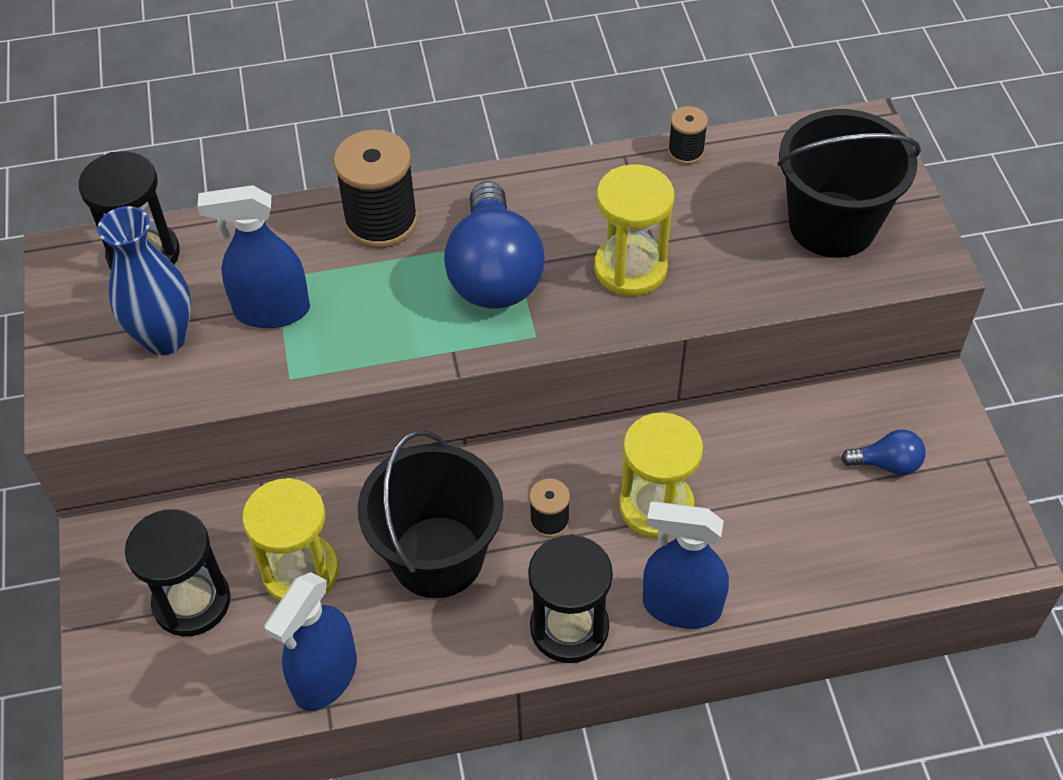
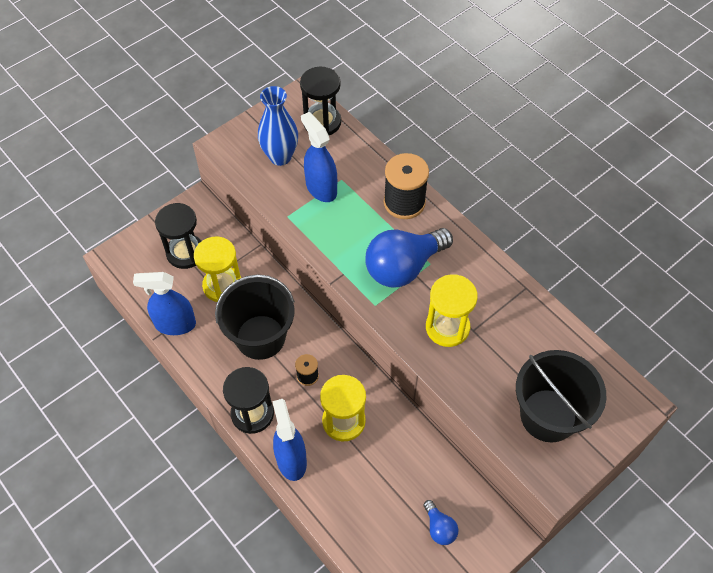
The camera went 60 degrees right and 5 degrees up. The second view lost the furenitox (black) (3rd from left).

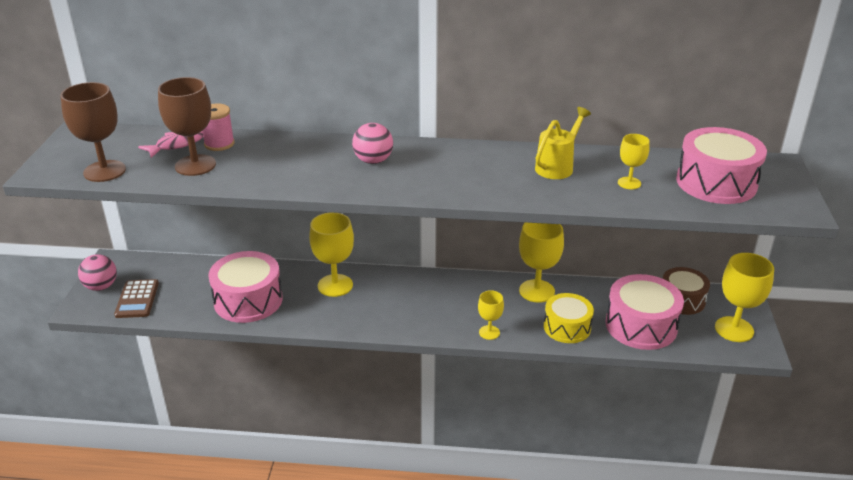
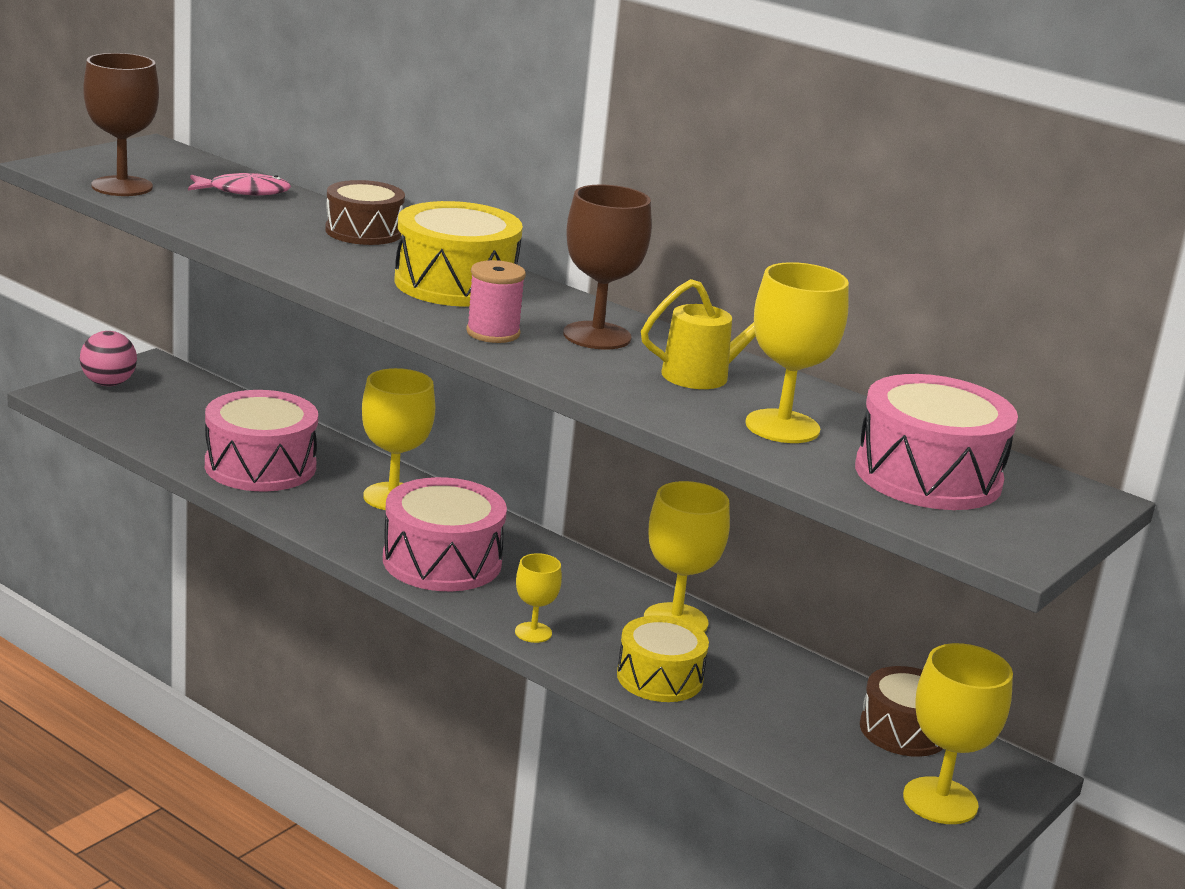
The camera went 30 degrees right and 10 degrees down. The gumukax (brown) (2nd from left) ended up elsewhere. The furenitox (pink) ended up elsewhere. Where the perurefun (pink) (2nd from left) stood, the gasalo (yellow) (1st from left) came to stand. The size of the gumukax (yellow) (4th from left) changed by a factor of 1.80. The gasalo (pink) (2nd from left) ended up elsewhere. The second view lost the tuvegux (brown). The second view gained the gasalo (brown) (1st from left).

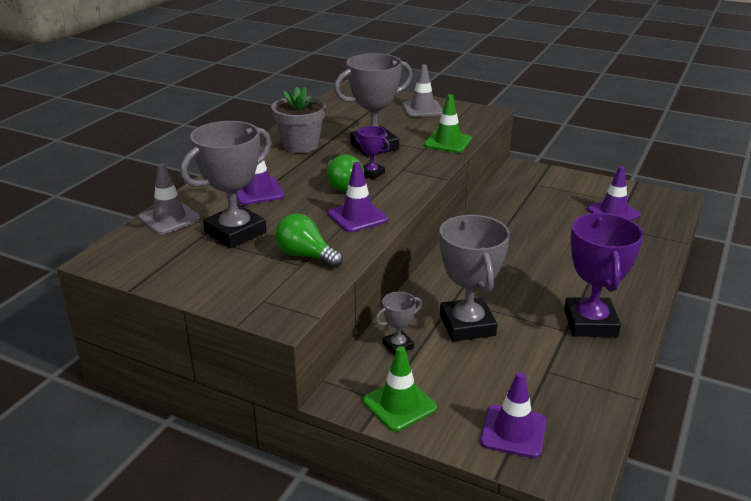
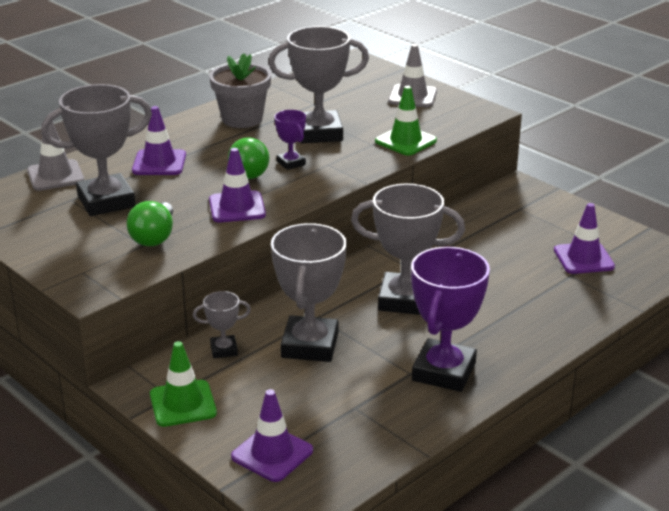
The camera went 20 degrees right and 0 degrees up. The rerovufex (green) (1st from left) ended up facing another way, 135 degrees counterclockwise from before. The second view gained the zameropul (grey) (5th from left).

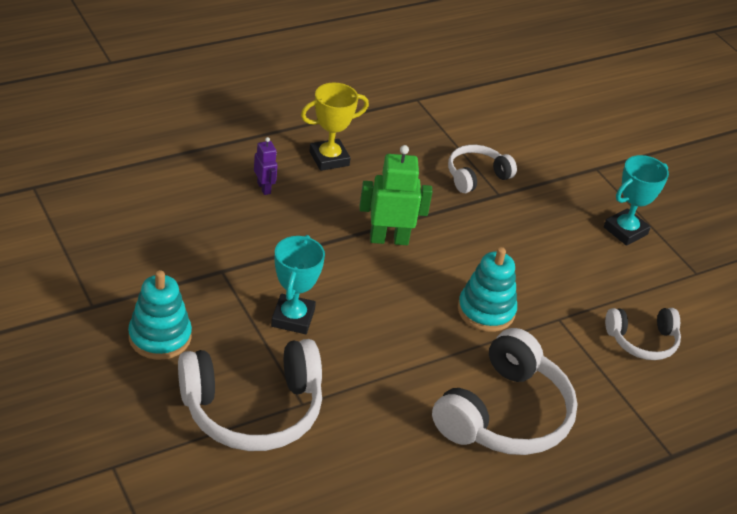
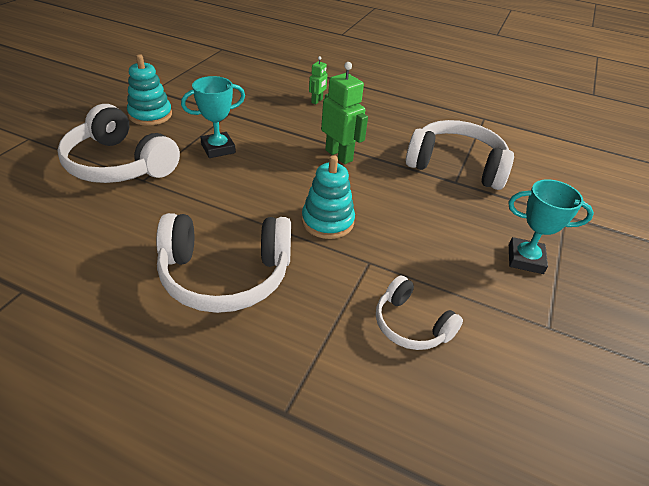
The camera went 55 degrees right and 0 degrees up. The second view lost the zameropul (yellow). What was the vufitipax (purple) turned into the vufitipax (green) (1st from left). The size of the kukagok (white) (2nd from left in the first image) changed by a factor of 1.77.

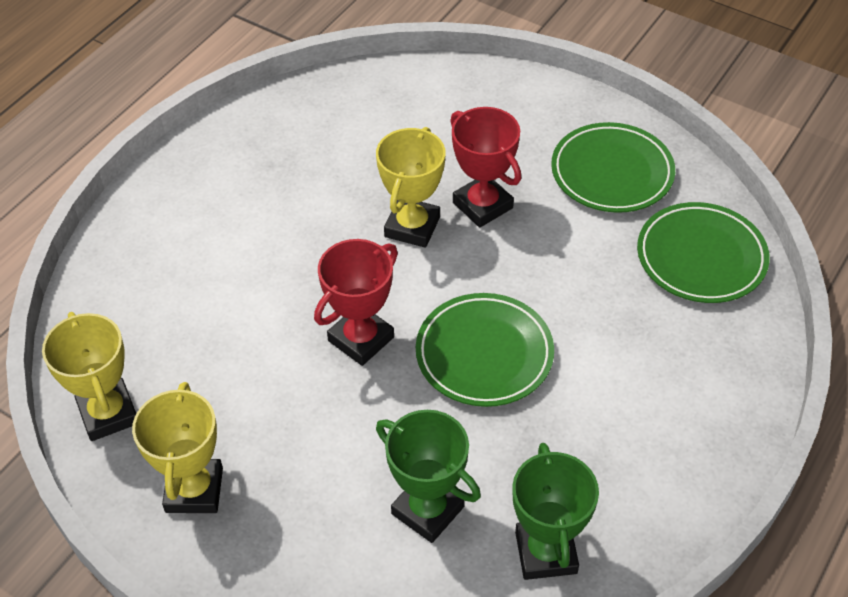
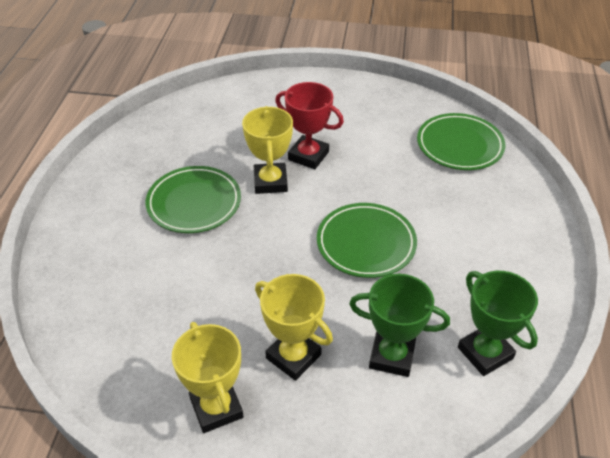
The camera went 25 degrees left and 5 degrees down. The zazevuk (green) (2nd from left in the first image) ended up elsewhere. The second view lost the zameropul (red) (1st from left). The zameropul (yellow) (1st from left in the first image) ended up elsewhere.

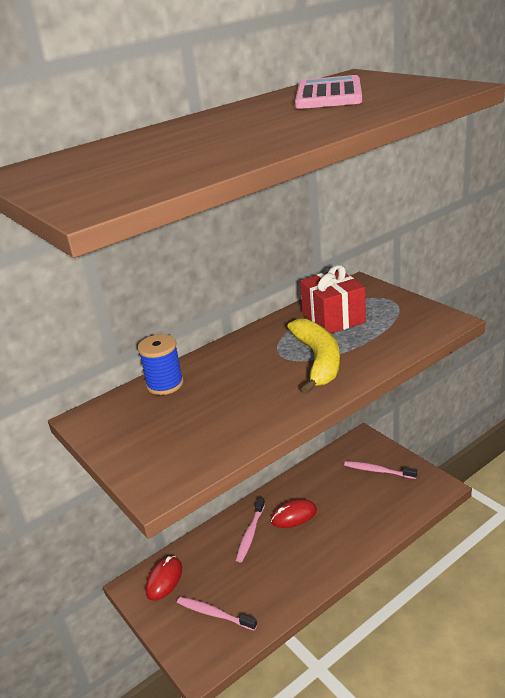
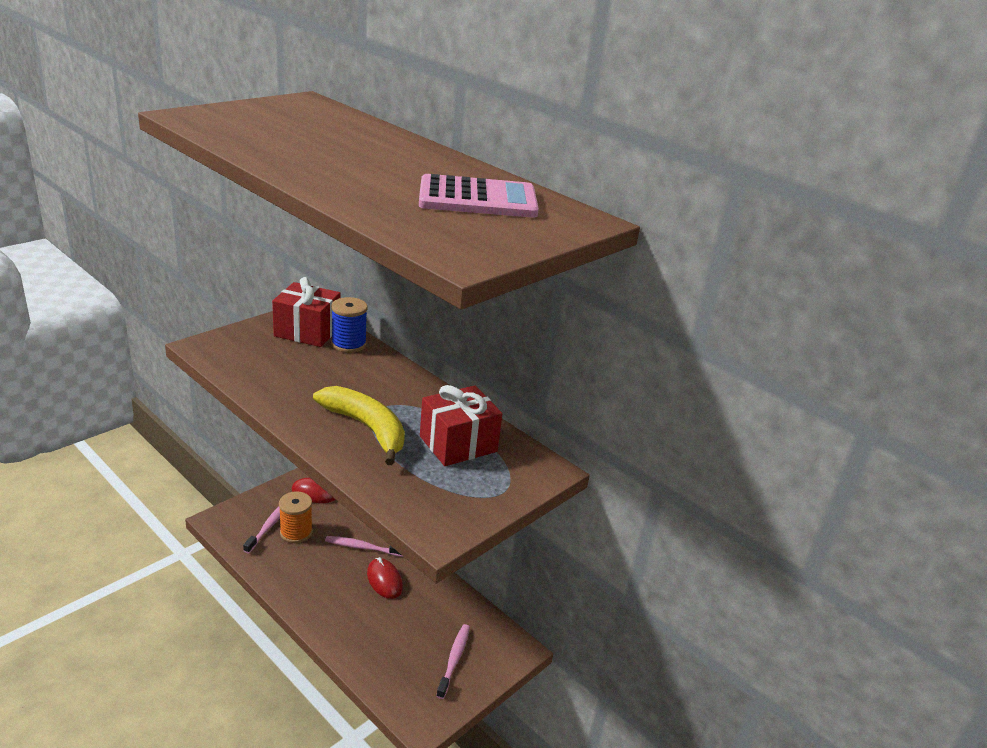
The camera went 75 degrees right and 0 degrees up. The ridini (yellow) ended up facing another way, 120 degrees counterclockwise from before. The second view gained the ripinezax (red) (1st from left). The second view gained the furenitox (orange).

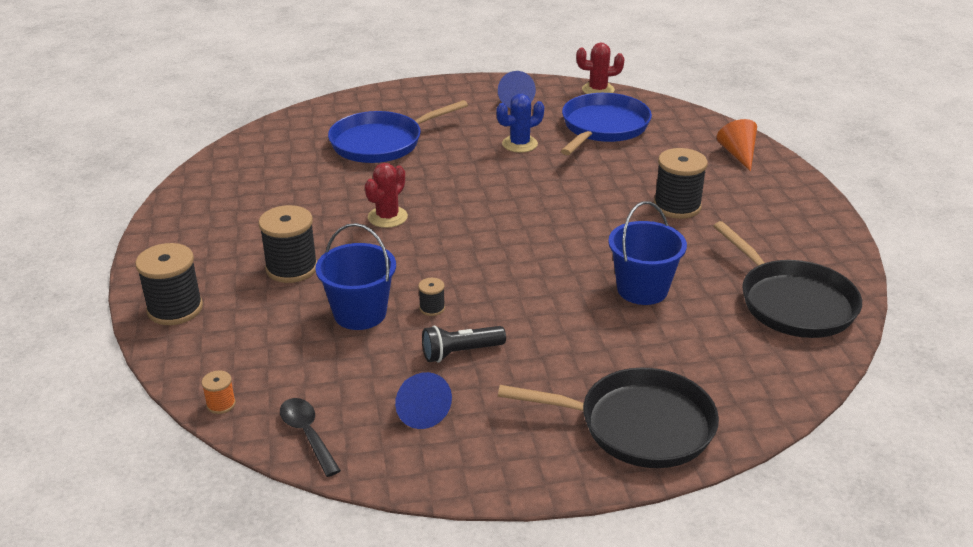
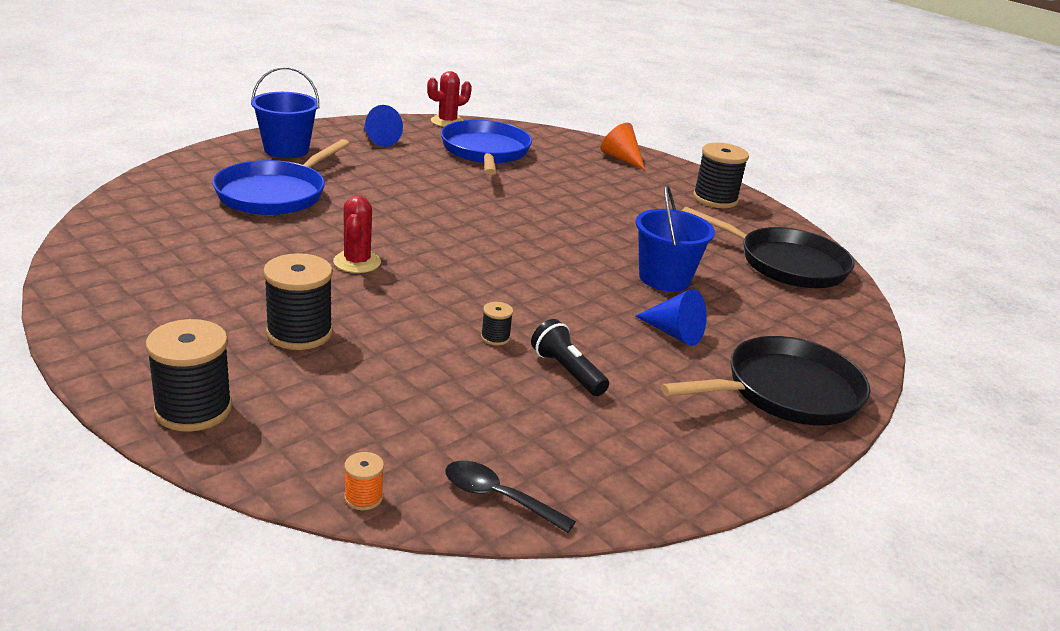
The camera went 35 degrees left and 5 degrees down. The second view lost the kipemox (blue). The furenitox (black) (4th from left) ended up elsewhere. The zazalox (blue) (1st from left) ended up elsewhere. The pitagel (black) ended up facing another way, 105 degrees clockwise from before. The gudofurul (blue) (1st from left in the first image) ended up elsewhere.

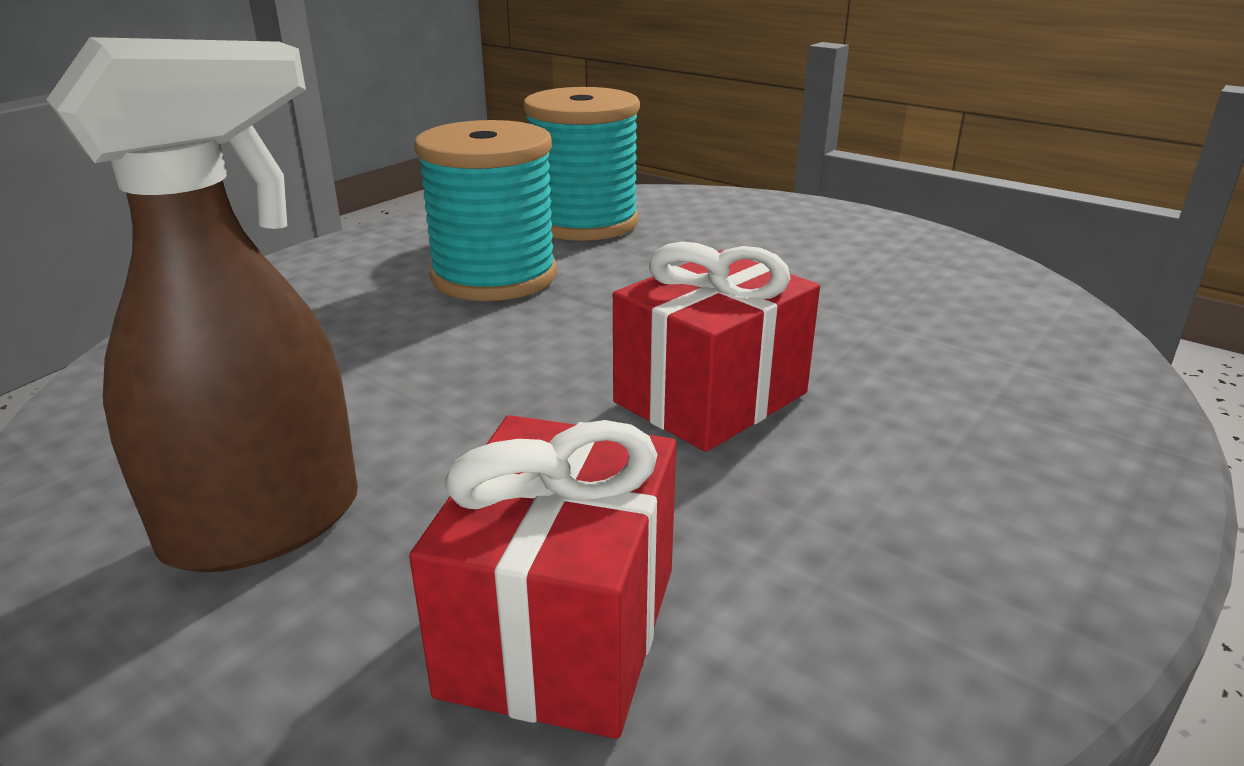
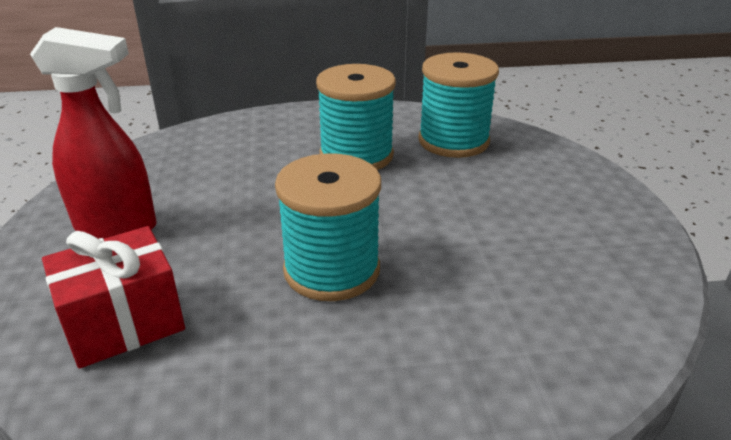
The camera went 45 degrees right and 5 degrees up. What was the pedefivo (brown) turned into the pedefivo (red). Where the ripinezax (red) (2nd from left) stood, the furenitox (turquoise) (1st from left) came to stand.

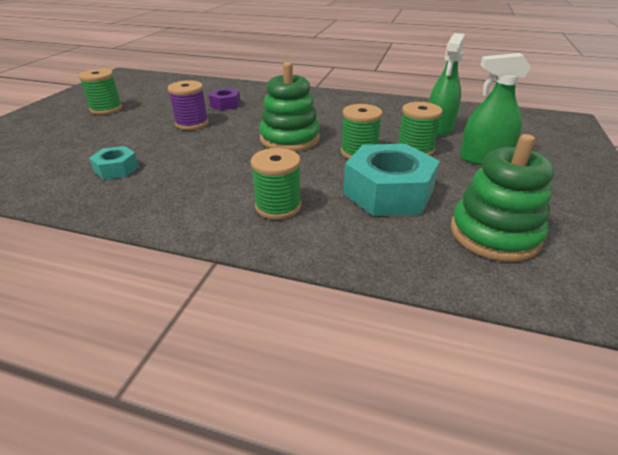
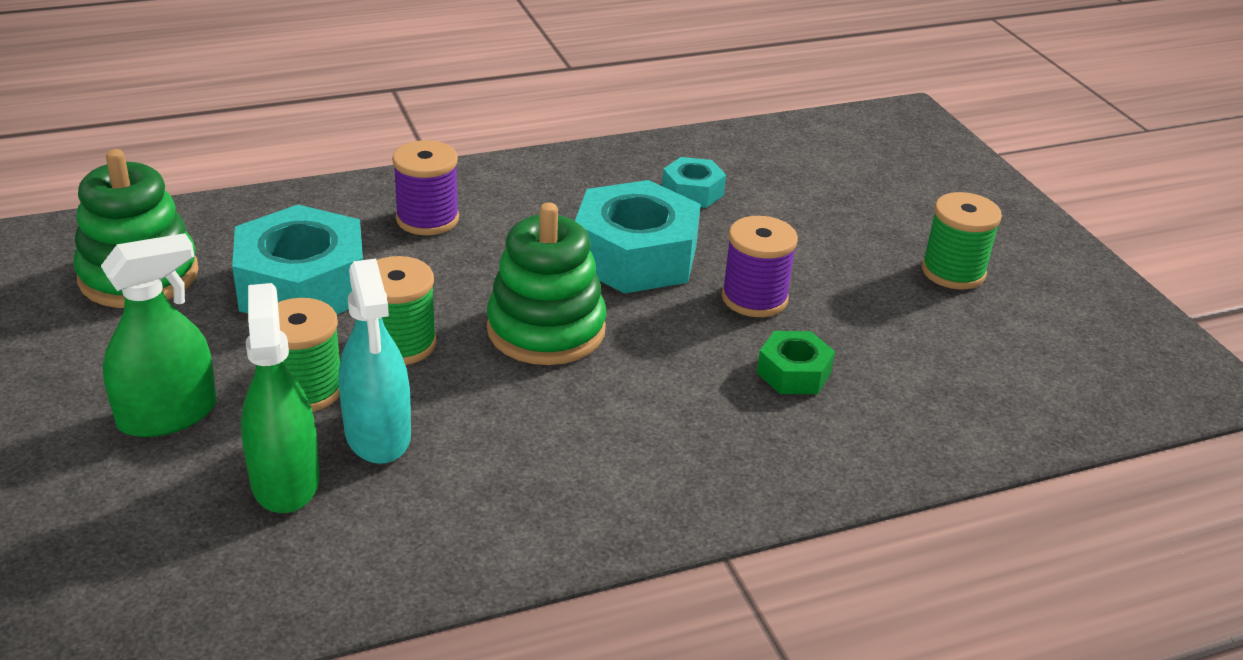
The camera went 140 degrees right and 0 degrees up. What was the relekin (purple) turned into the relekin (green). What was the furenitox (green) (2nd from left) turned into the furenitox (purple) (1st from left). The second view gained the relekin (turquoise) (2nd from left). The second view gained the pedefivo (turquoise).

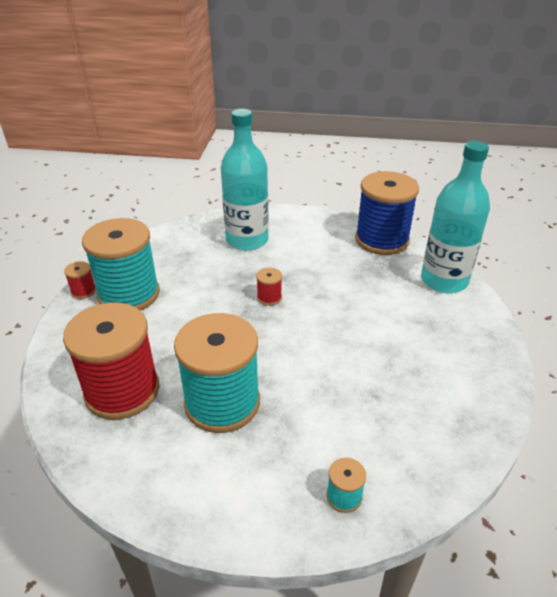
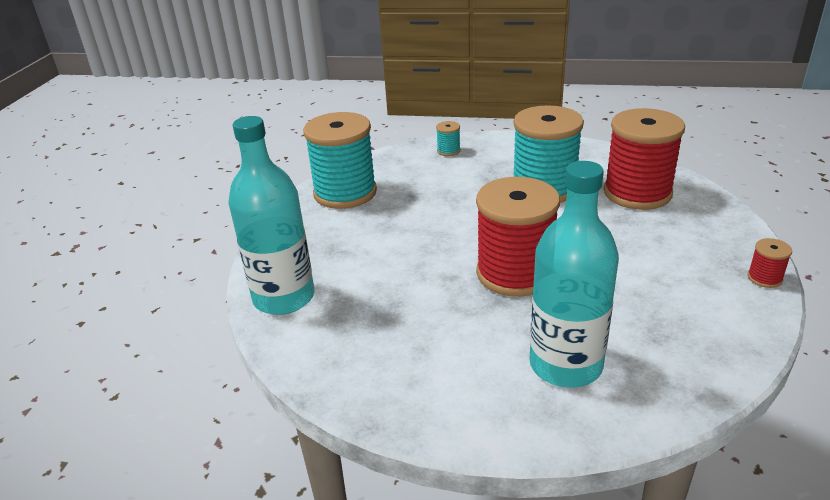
The camera went 175 degrees left and 5 degrees down. The second view lost the furenitox (blue). The furenitox (turquoise) (1st from left) ended up elsewhere. The size of the furenitox (red) (3rd from left in the first image) changed by a factor of 2.47.

